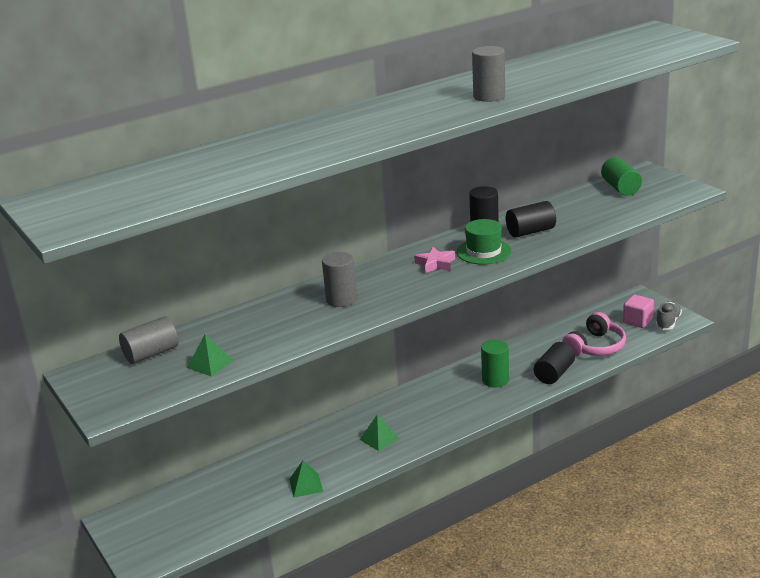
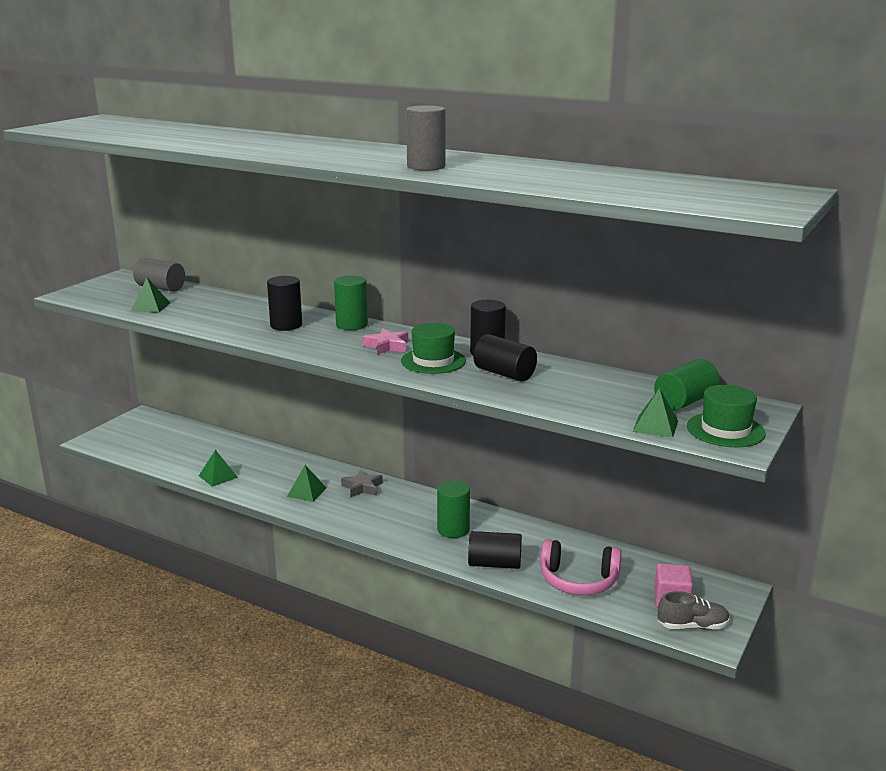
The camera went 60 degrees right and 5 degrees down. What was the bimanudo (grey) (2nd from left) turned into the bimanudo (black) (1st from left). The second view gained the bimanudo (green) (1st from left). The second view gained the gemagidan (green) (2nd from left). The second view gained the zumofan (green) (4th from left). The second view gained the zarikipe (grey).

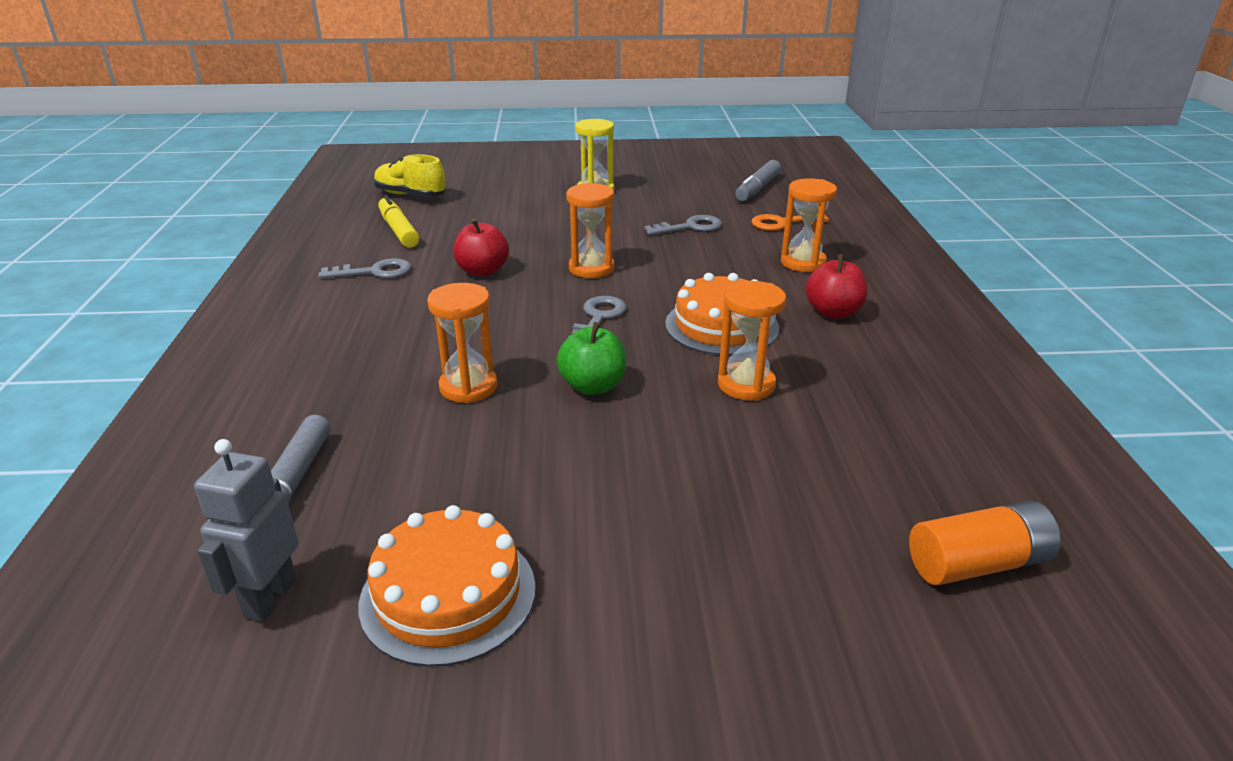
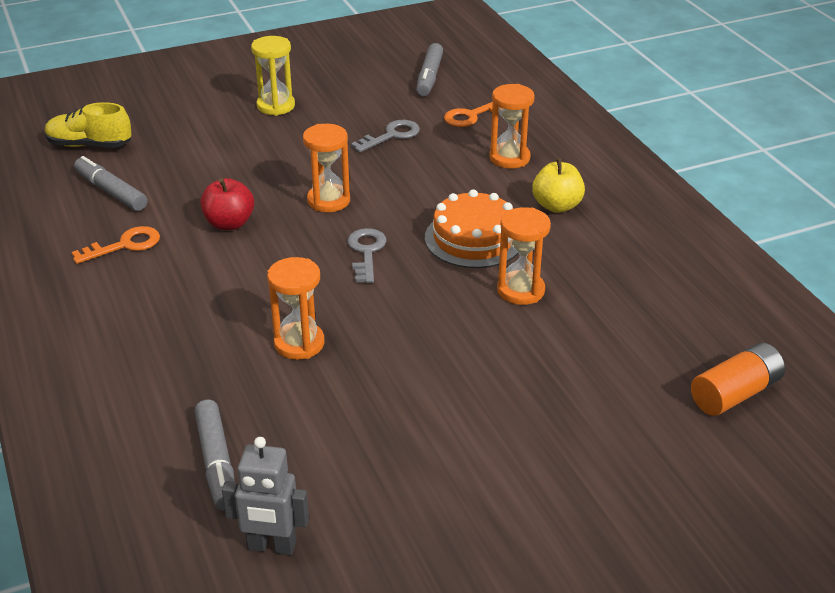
The camera went 20 degrees left and 5 degrees up. What was the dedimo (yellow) turned into the dedimo (grey) (1st from left). What was the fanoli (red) (2nd from left) turned into the fanoli (yellow). What was the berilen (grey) (1st from left) turned into the berilen (orange) (1st from left). The second view lost the fanoli (green). The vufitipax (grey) ended up facing another way, 75 degrees counterclockwise from before. The second view lost the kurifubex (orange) (1st from left).

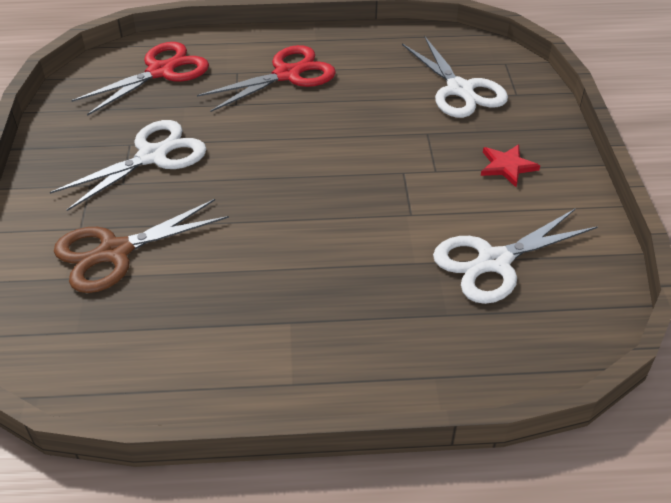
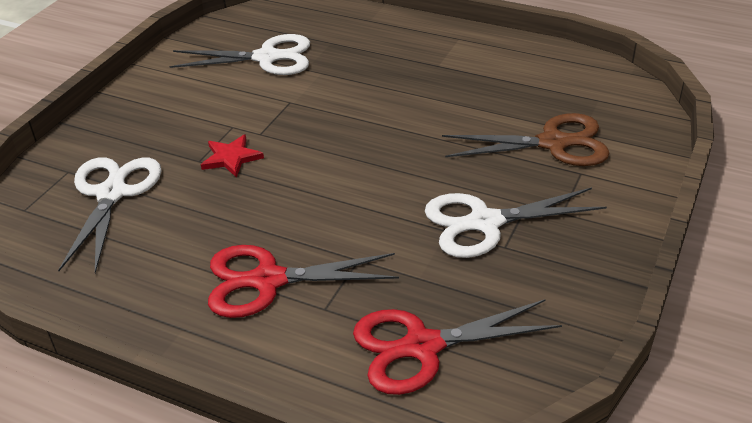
The camera went 150 degrees left and 5 degrees down. The zarikipe (red) ended up elsewhere.

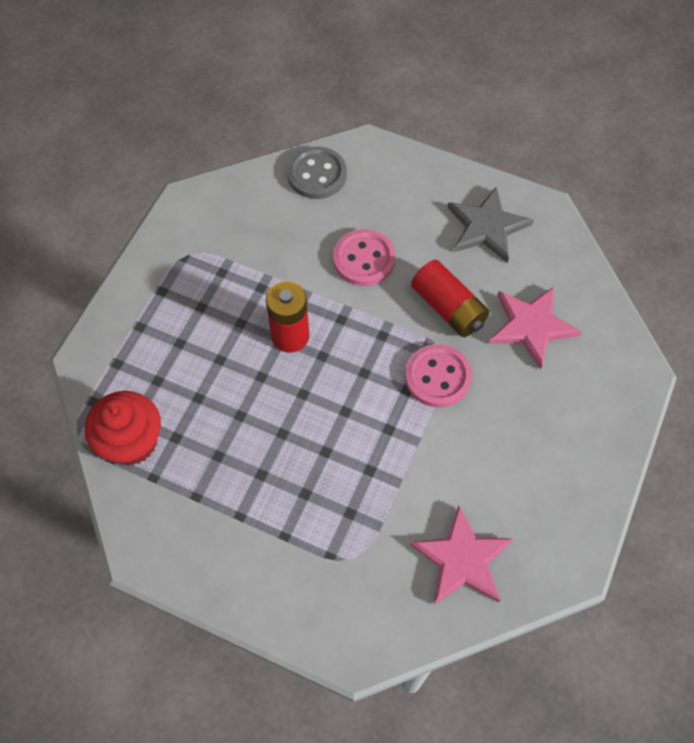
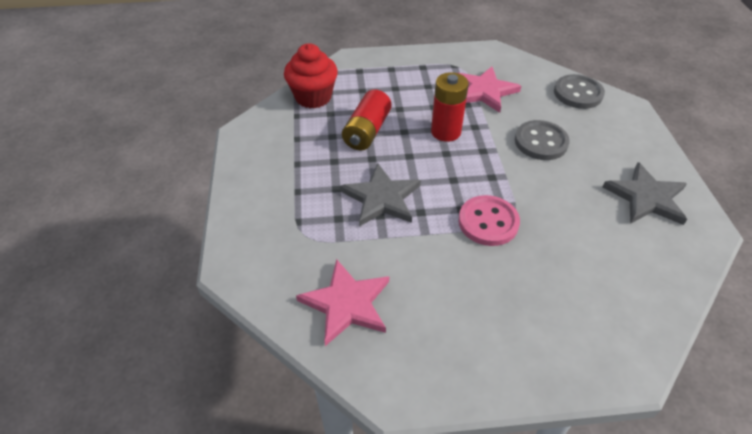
The camera went 60 degrees right and 15 degrees down. What was the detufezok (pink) (1st from left) turned into the detufezok (grey) (1st from left). The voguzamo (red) (2nd from left in the first image) ended up elsewhere. The zarikipe (pink) (2nd from left) ended up elsewhere. The second view gained the zarikipe (grey) (1st from left).

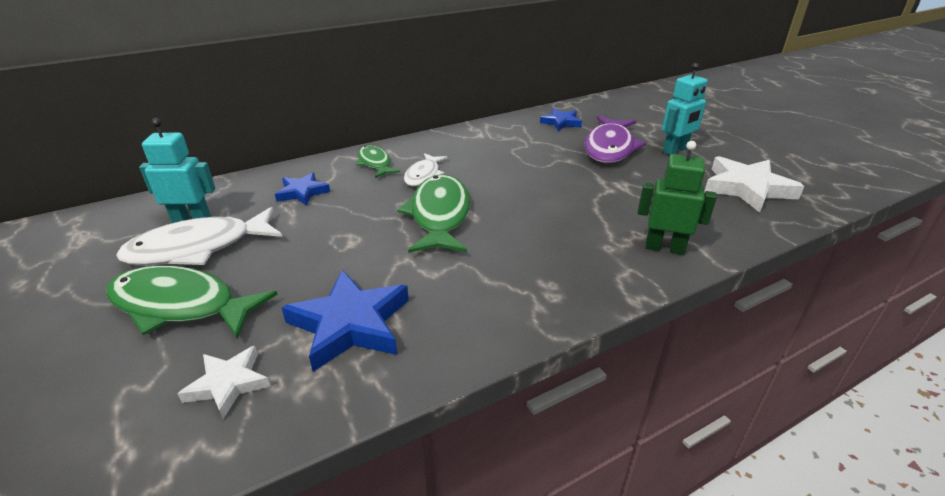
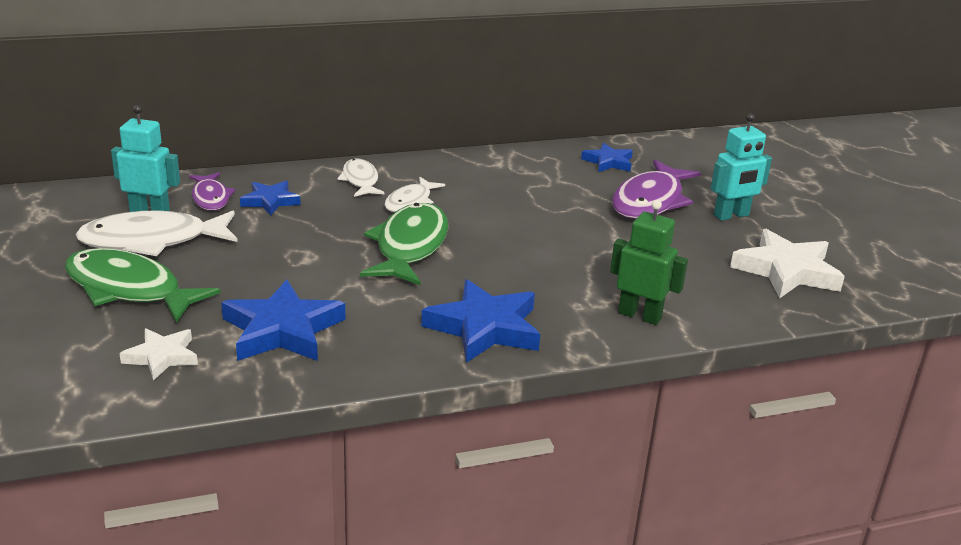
The camera went 10 degrees right and 5 degrees down. What was the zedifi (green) (2nd from left) turned into the zedifi (white) (2nd from left). The second view gained the zedifi (purple) (1st from left). The second view gained the zarikipe (blue) (3rd from left).

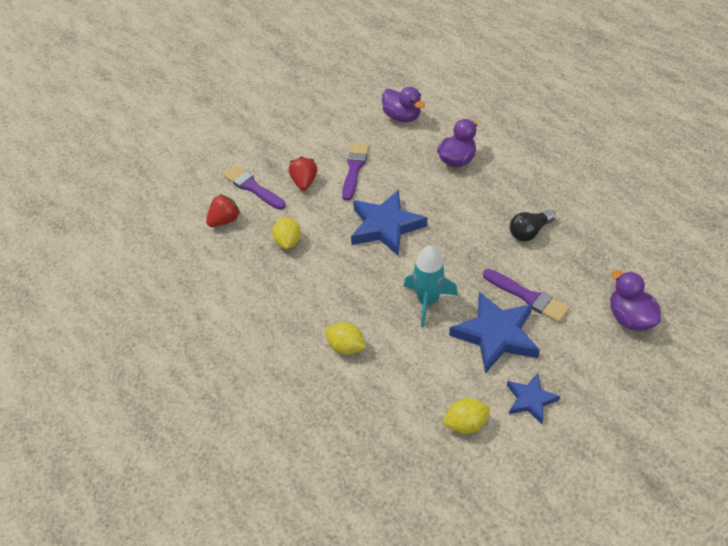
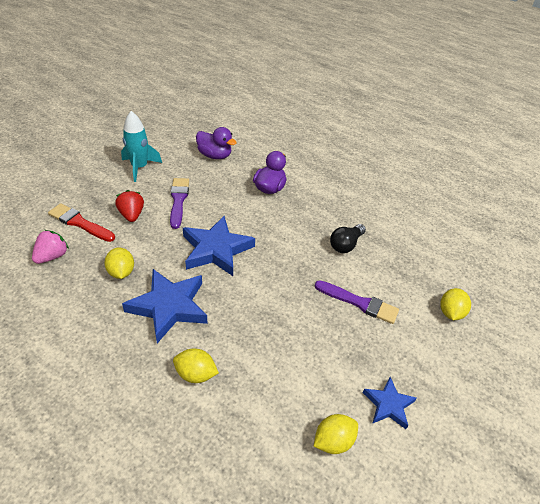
The camera went 20 degrees left and 5 degrees down. What was the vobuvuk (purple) (1st from left) turned into the vobuvuk (red). What was the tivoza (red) (1st from left) turned into the tivoza (pink). The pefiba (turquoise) ended up elsewhere. Where the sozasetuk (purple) (3rd from left) stood, the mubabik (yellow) (4th from left) came to stand. The zarikipe (blue) (2nd from left in the first image) ended up elsewhere.

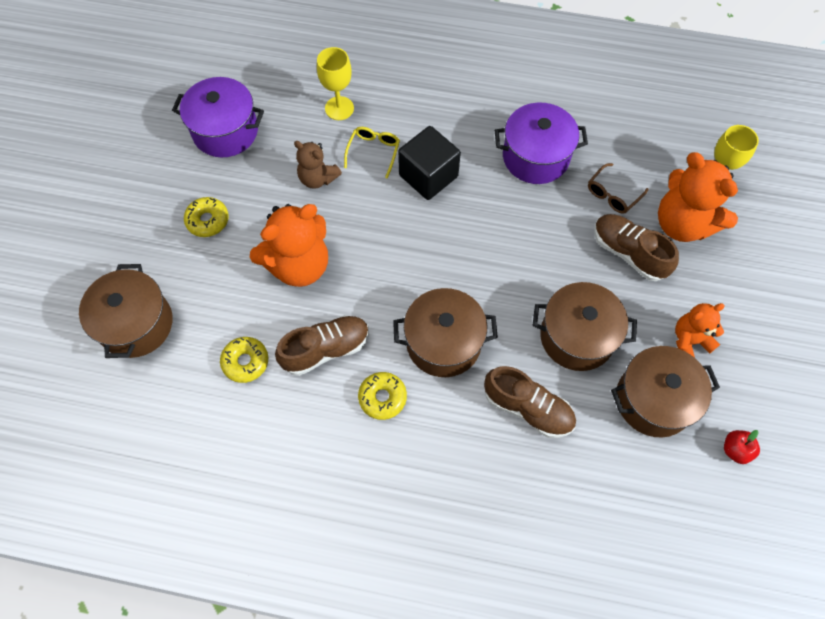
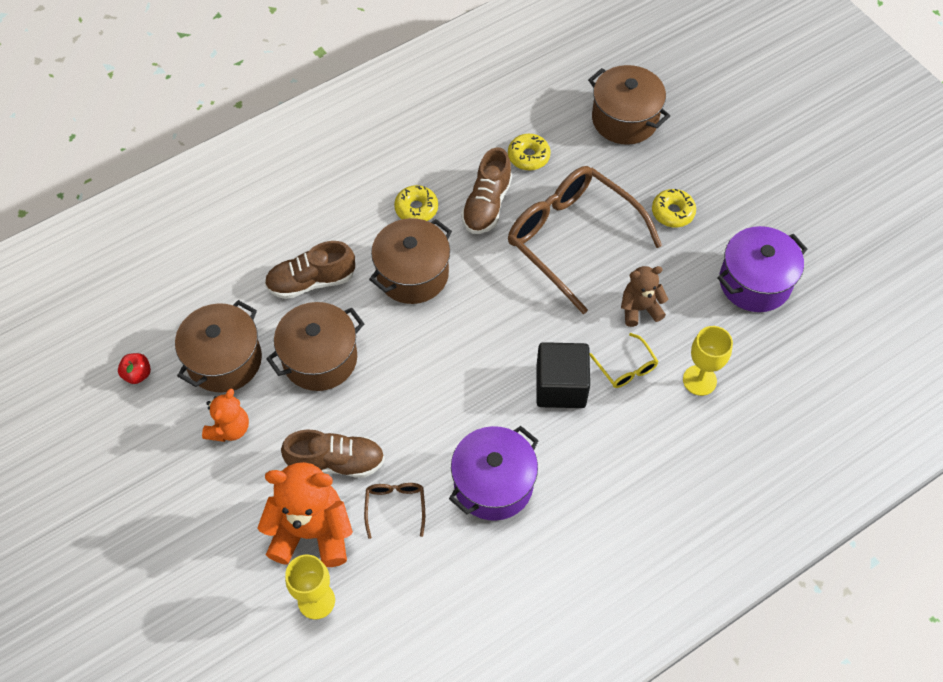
The camera went 135 degrees right and 5 degrees down. Where the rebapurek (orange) (1st from left) stood, the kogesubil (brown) (2nd from left) came to stand.

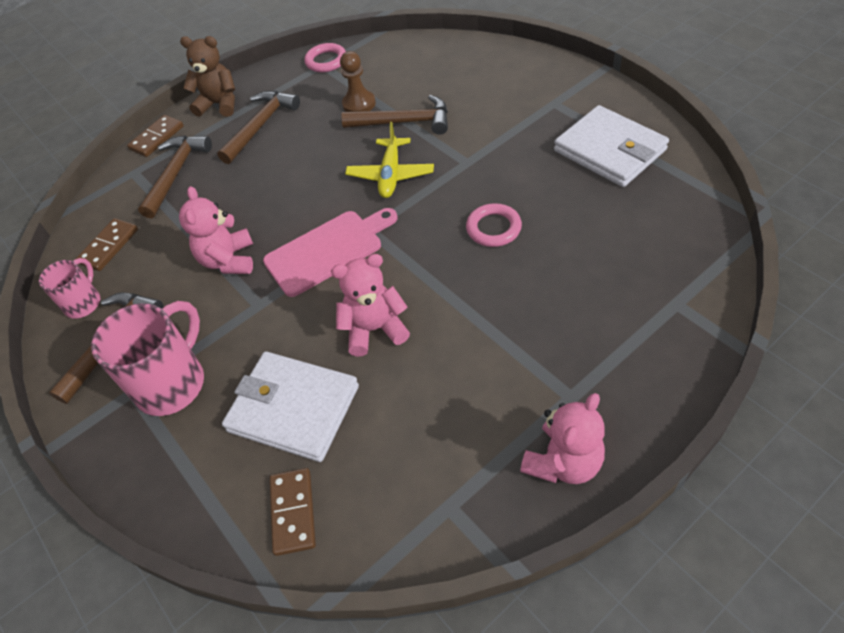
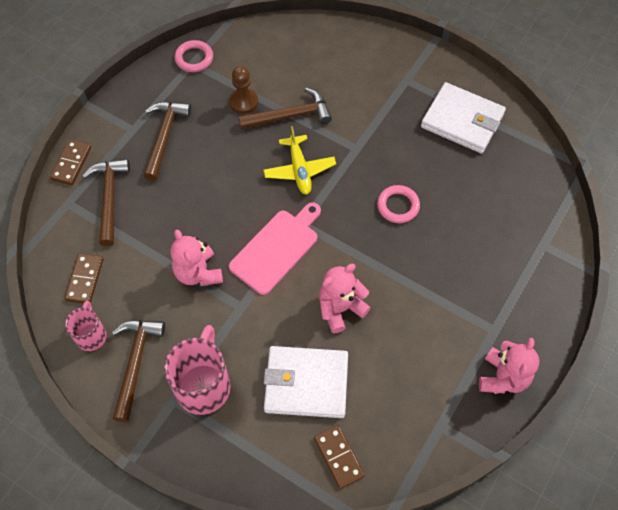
The camera went 25 degrees left and 10 degrees up. The second view lost the rebapurek (brown).

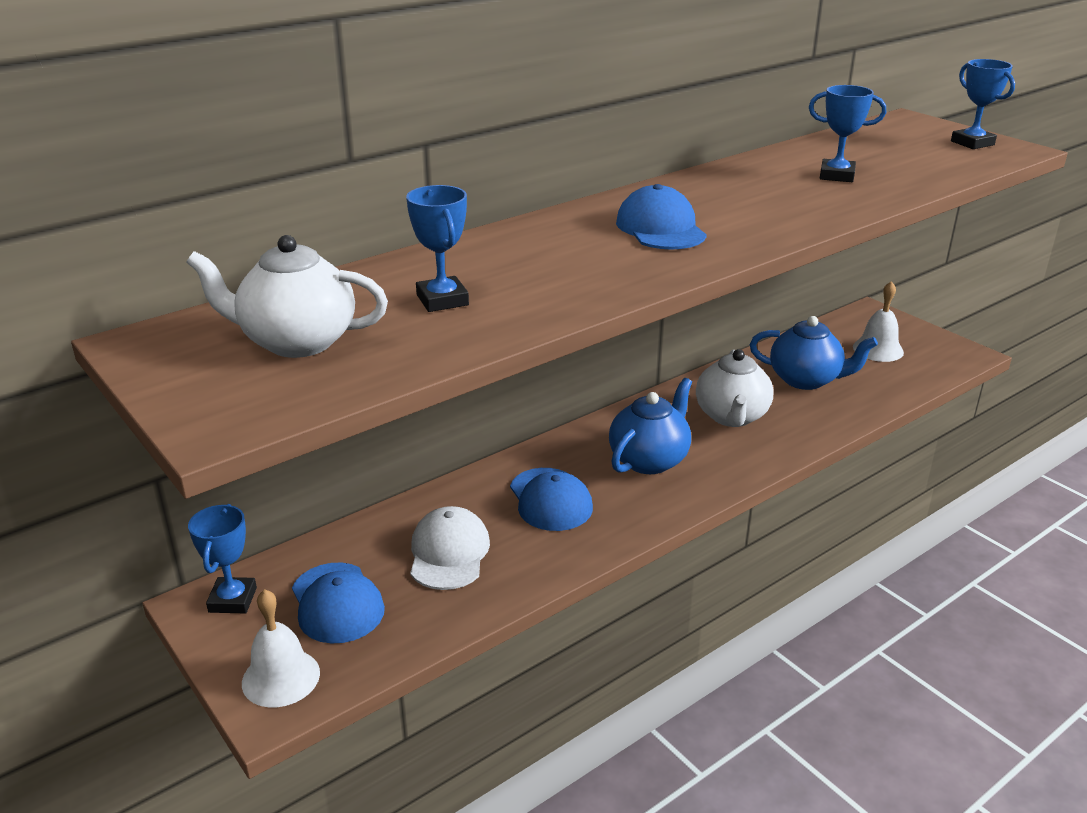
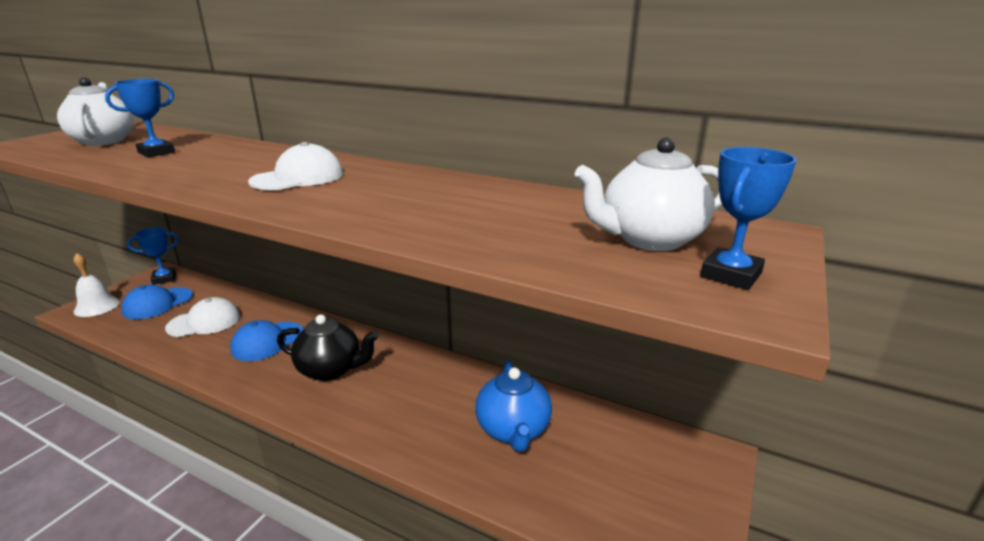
The camera went 65 degrees right and 5 degrees down. The second view lost the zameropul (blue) (3rd from left). What was the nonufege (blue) (3rd from left) turned into the nonufege (white) (2nd from left). The second view lost the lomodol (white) (2nd from left). The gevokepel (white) (2nd from left) ended up elsewhere. What was the gevokepel (blue) (1st from left) turned into the gevokepel (black).

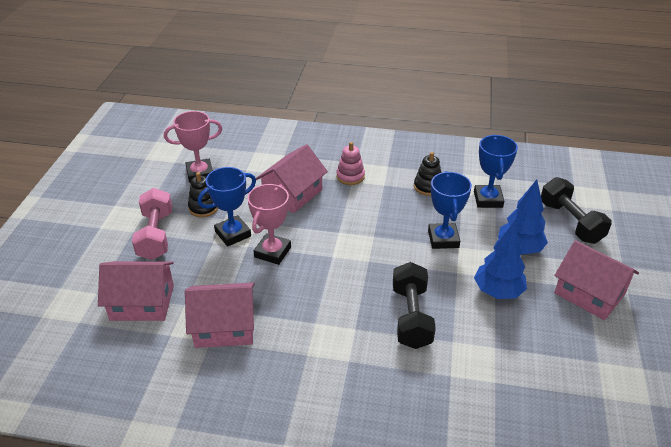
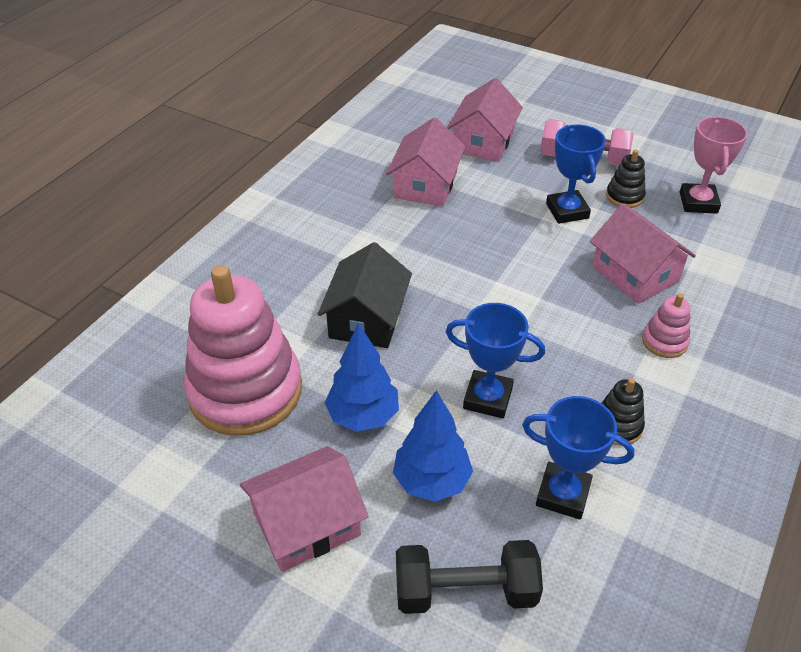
The camera went 110 degrees right and 5 degrees up. The second view lost the zameropul (pink) (2nd from left). Where the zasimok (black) (1st from left) stood, the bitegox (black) came to stand. The second view gained the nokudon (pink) (1st from left).

